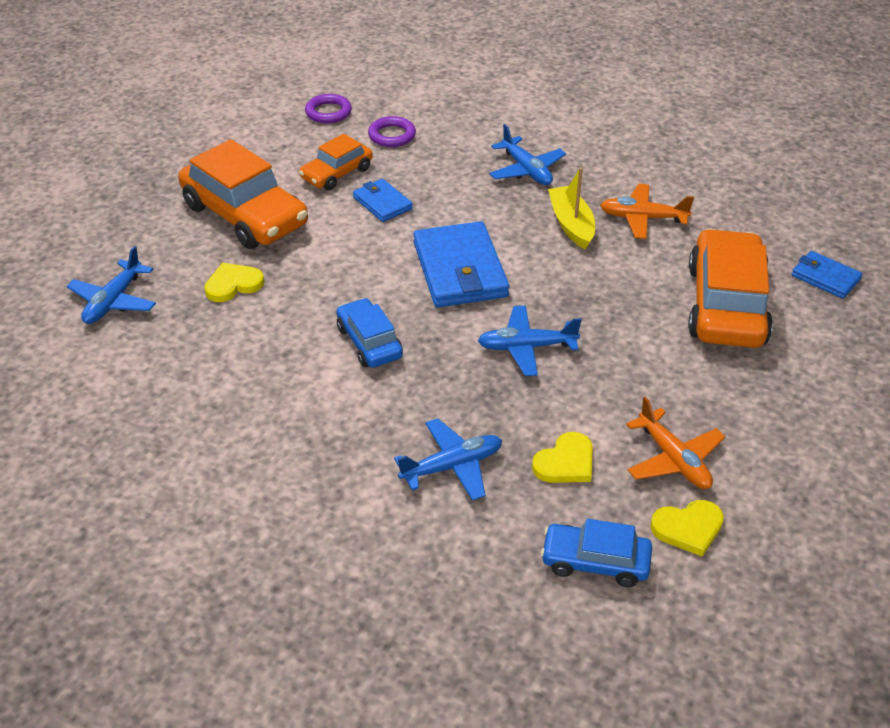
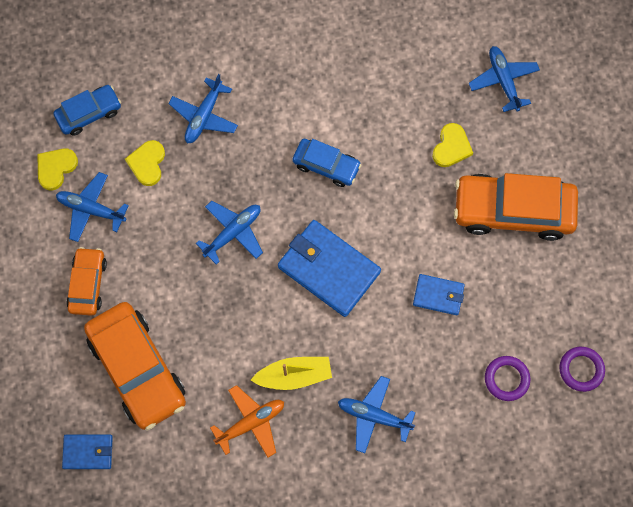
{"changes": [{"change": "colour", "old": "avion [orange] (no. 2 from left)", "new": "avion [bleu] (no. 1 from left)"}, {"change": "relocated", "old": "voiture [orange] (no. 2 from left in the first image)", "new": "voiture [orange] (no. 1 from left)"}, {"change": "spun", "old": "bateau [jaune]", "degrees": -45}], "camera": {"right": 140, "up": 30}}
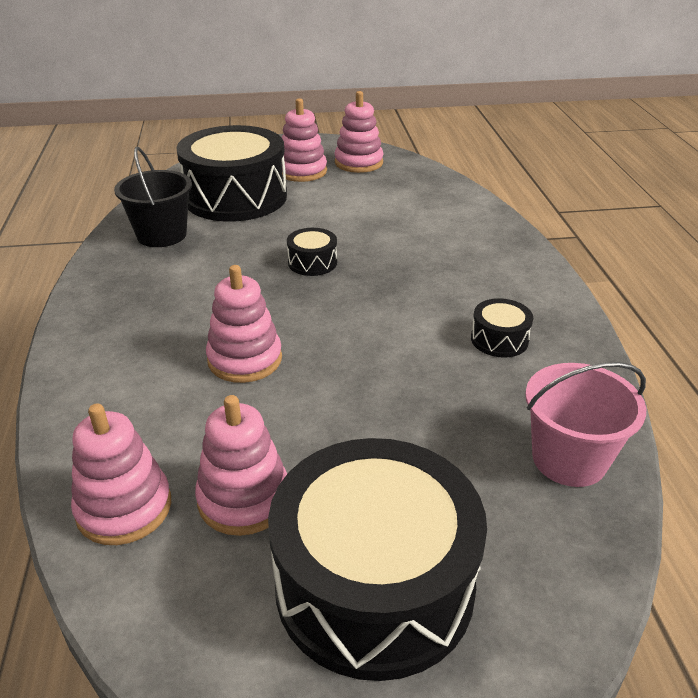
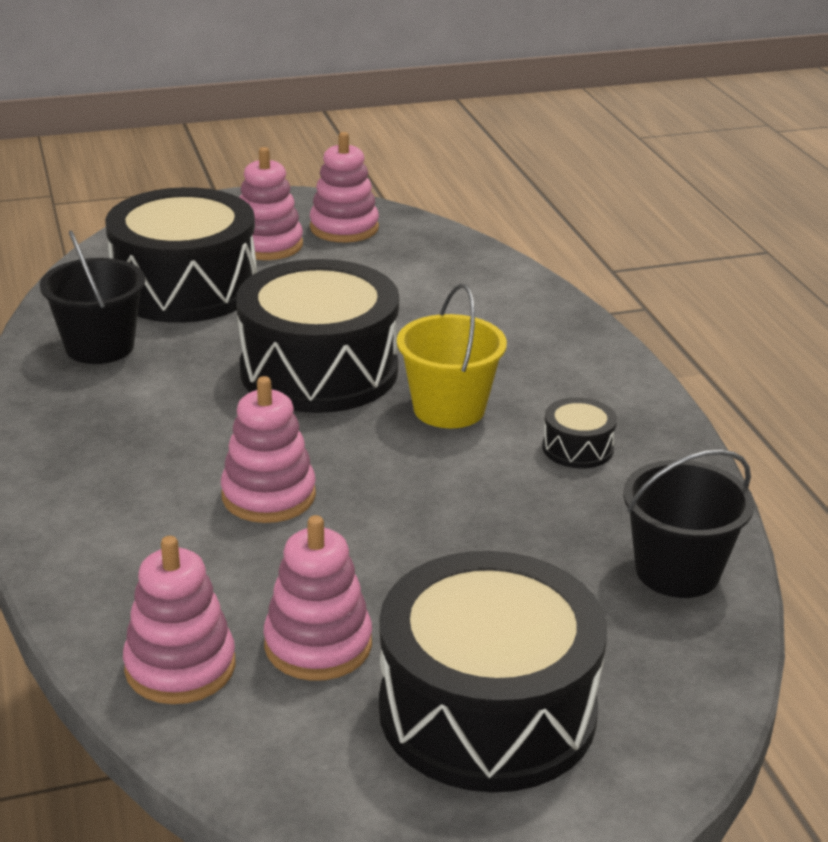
{"changes": [{"change": "size", "old": "tambour [noir] (no. 2 from left)", "factor": 2.4}, {"change": "appeared", "new": "seau [jaune]"}, {"change": "colour", "old": "seau [rose]", "new": "seau [noir] (no. 2 from left)"}], "camera": {"right": -10, "up": -5}}
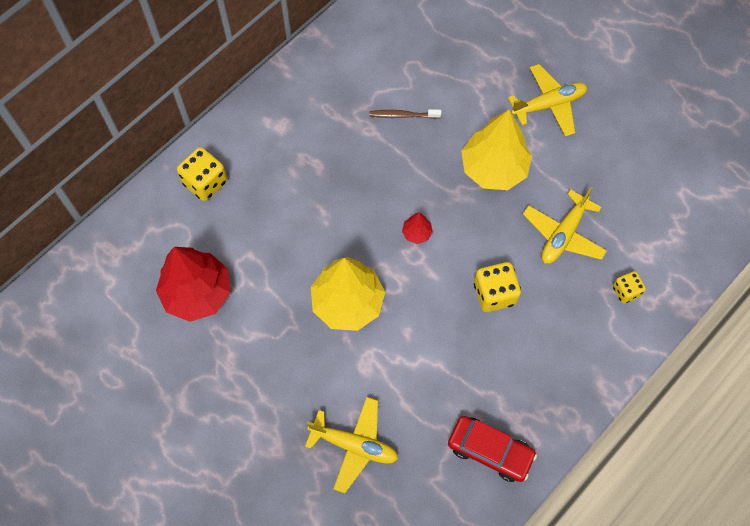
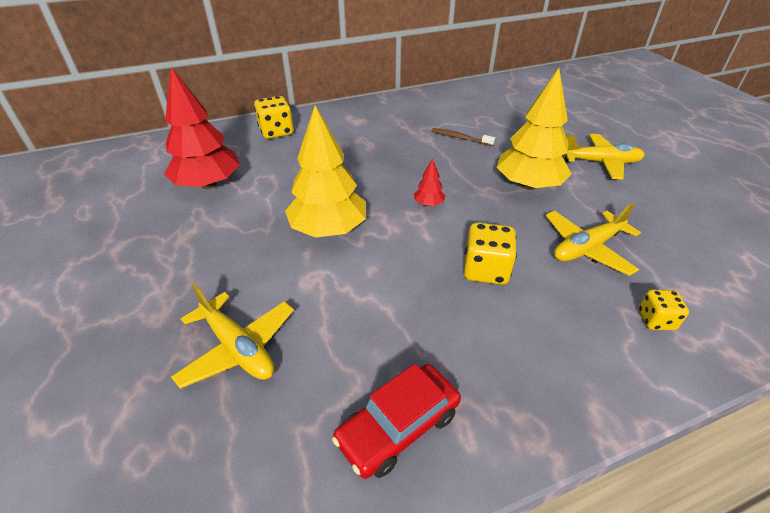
{"changes": [{"change": "spun", "old": "voiture [rouge]", "degrees": 90}], "camera": {"right": 25, "up": -25}}
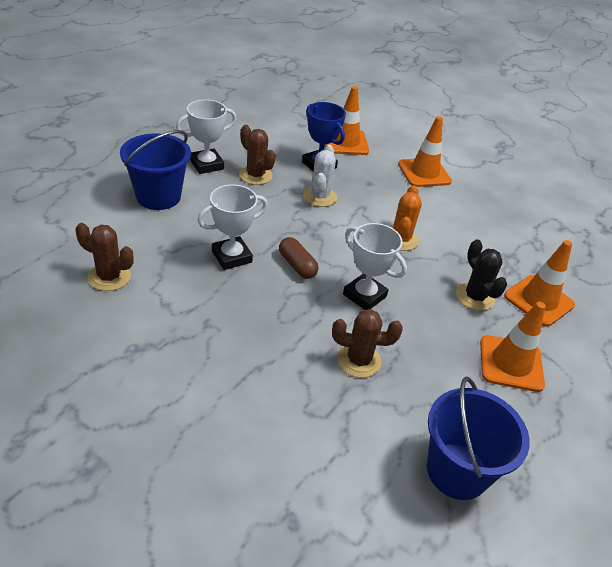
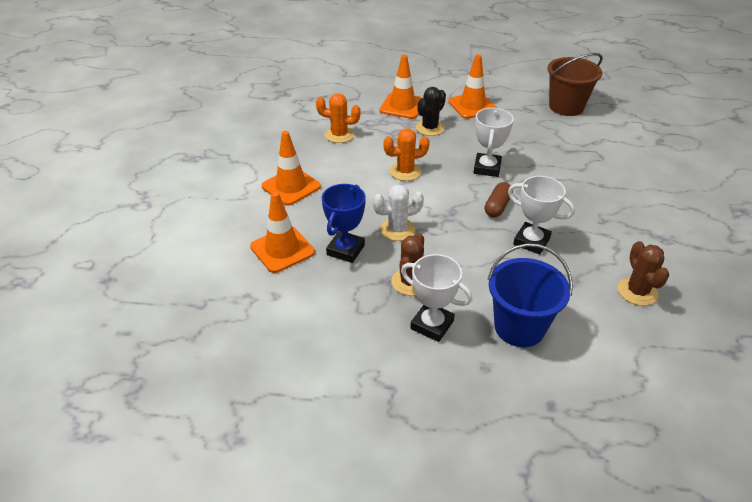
{"changes": [{"change": "appeared", "new": "cactus [orange] (no. 1 from left)"}, {"change": "colour", "old": "seau [bleu] (no. 2 from left)", "new": "seau [marron]"}, {"change": "missing", "old": "cactus [marron] (no. 3 from left)"}], "camera": {"right": -115, "up": 0}}
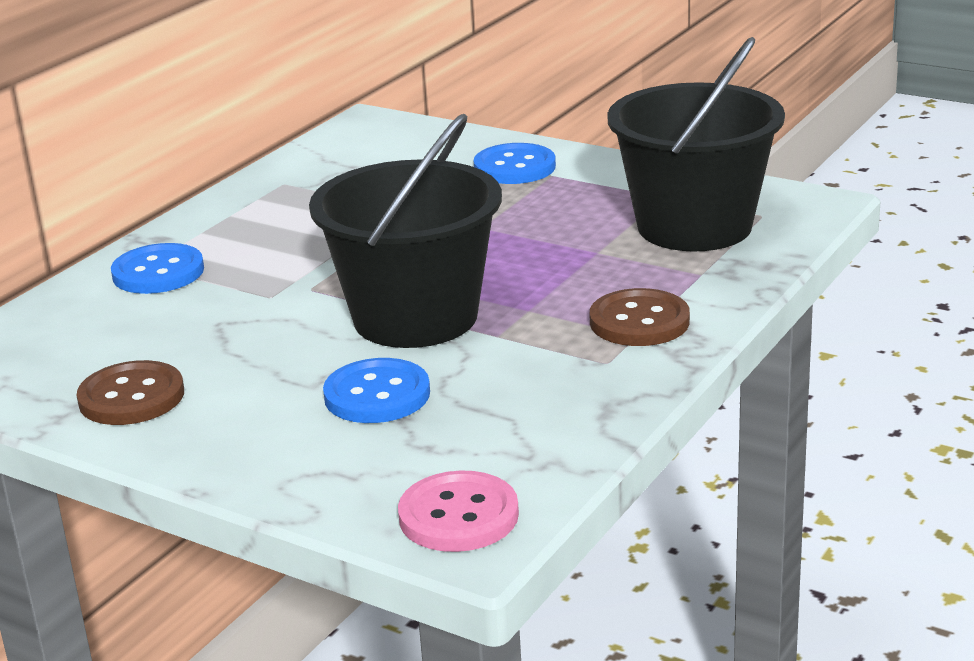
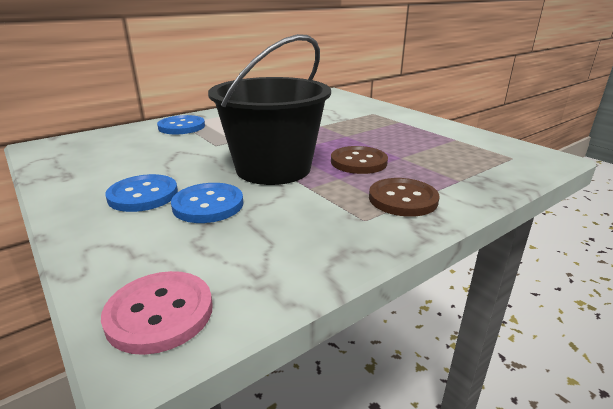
{"changes": [{"change": "relocated", "old": "bouton [bleu] (no. 3 from left in the first image)", "new": "bouton [bleu] (no. 1 from left)"}, {"change": "relocated", "old": "bouton [marron] (no. 1 from left)"}, {"change": "missing", "old": "seau [noir] (no. 2 from left)"}], "camera": {"right": 20, "up": 0}}
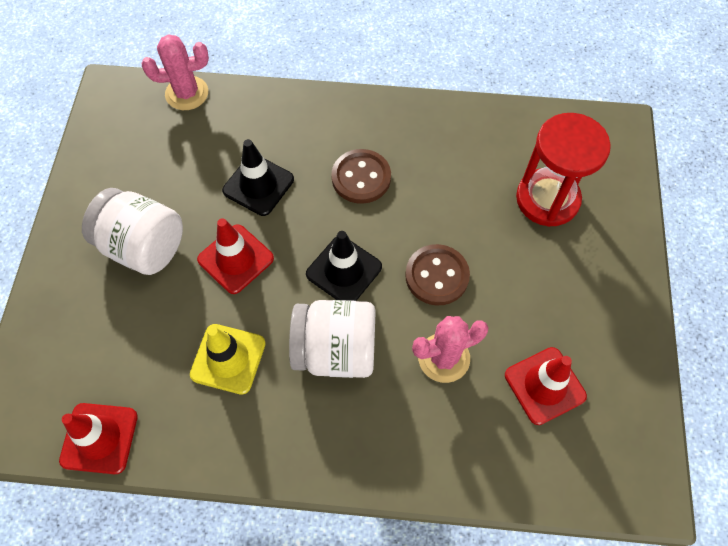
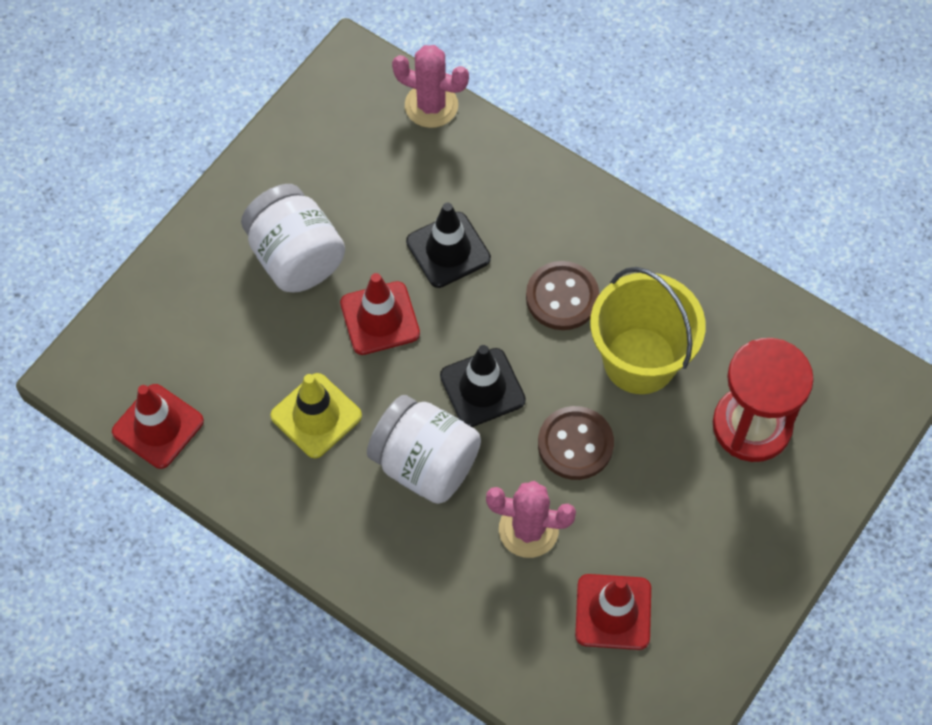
{"changes": [{"change": "appeared", "new": "seau [jaune]"}], "camera": {"right": 30, "up": 0}}
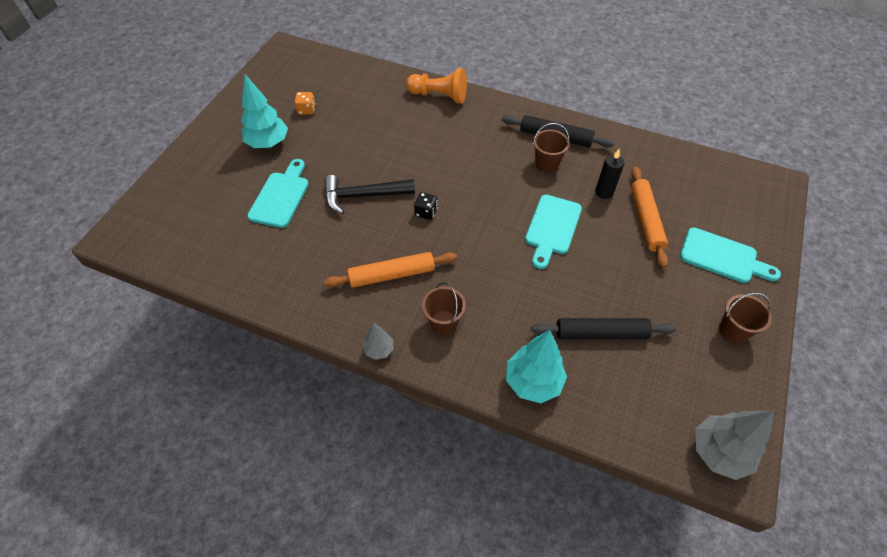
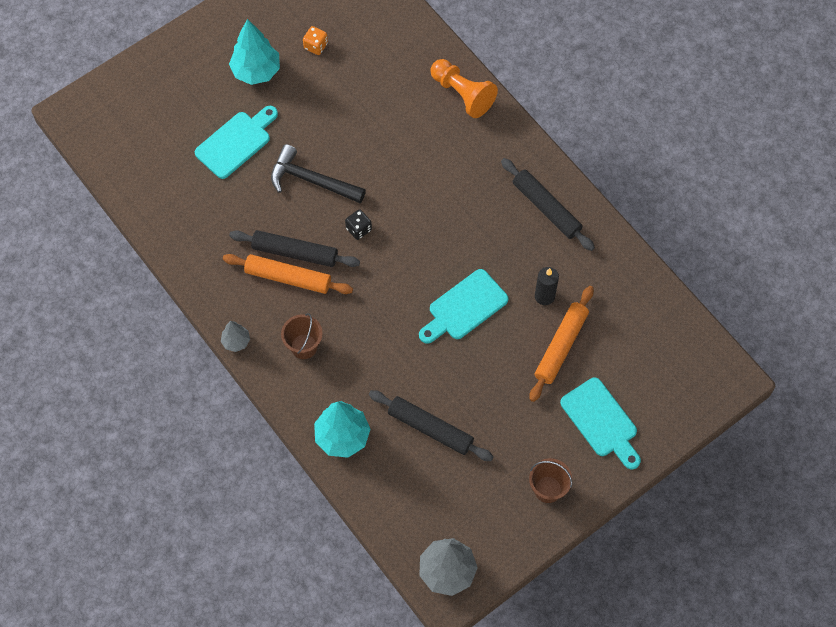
{"changes": [{"change": "appeared", "new": "rouleau à pâtisserie [noir] (no. 1 from left)"}, {"change": "missing", "old": "seau [marron] (no. 2 from left)"}], "camera": {"right": 30, "up": 10}}
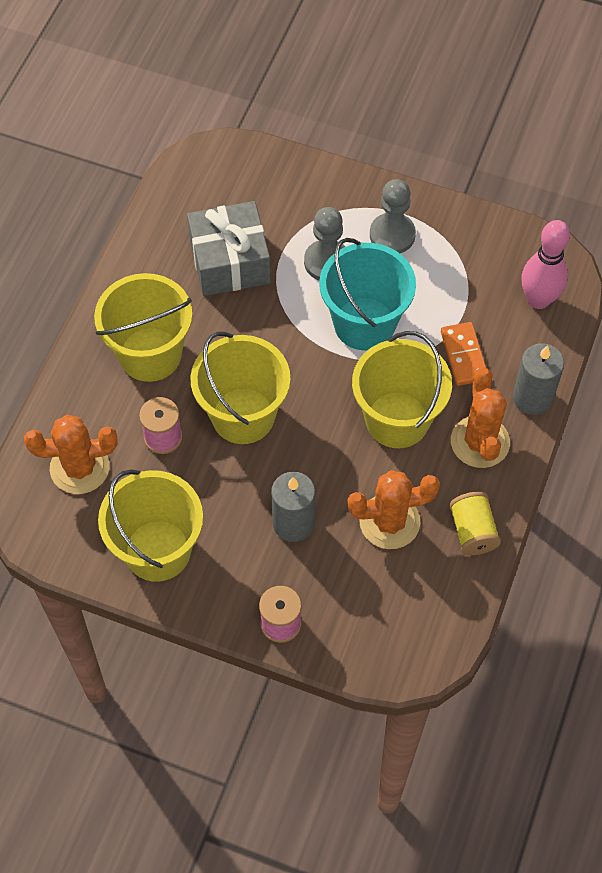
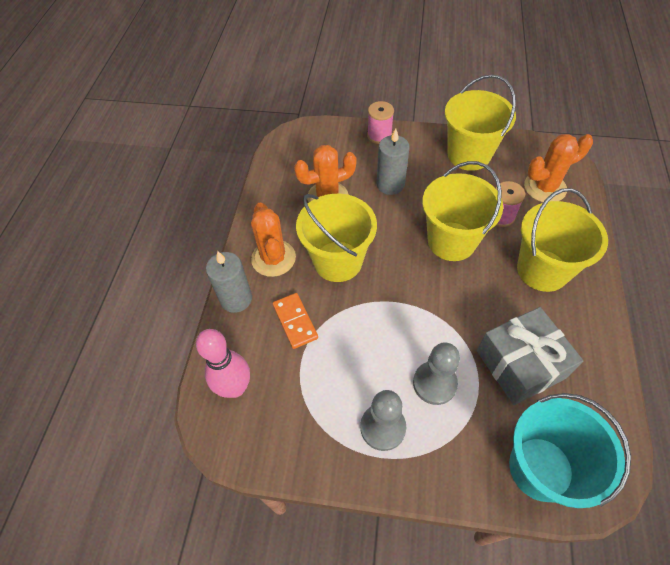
{"changes": [{"change": "relocated", "old": "seau [turquoise]"}, {"change": "missing", "old": "bobine [jaune]"}], "camera": {"right": 170, "up": -5}}
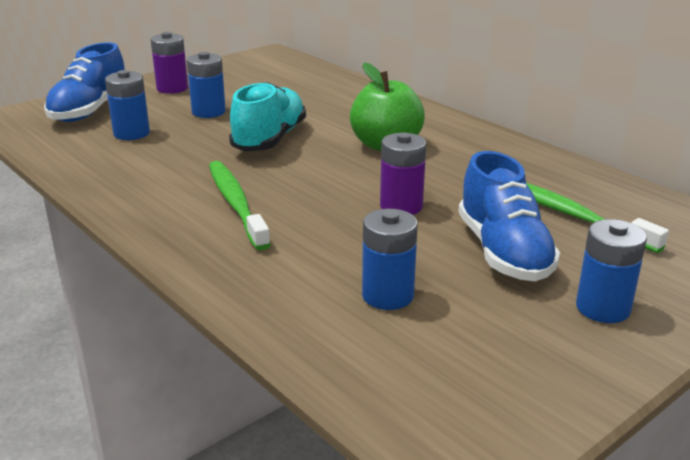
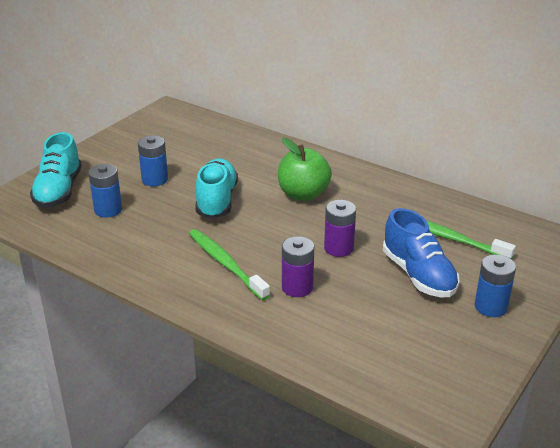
{"changes": [{"change": "colour", "old": "chaussure [bleu] (no. 1 from left)", "new": "chaussure [turquoise] (no. 1 from left)"}, {"change": "relocated", "old": "pile [violet] (no. 1 from left)"}, {"change": "missing", "old": "pile [bleu] (no. 3 from left)"}], "camera": {"right": -15, "up": 5}}
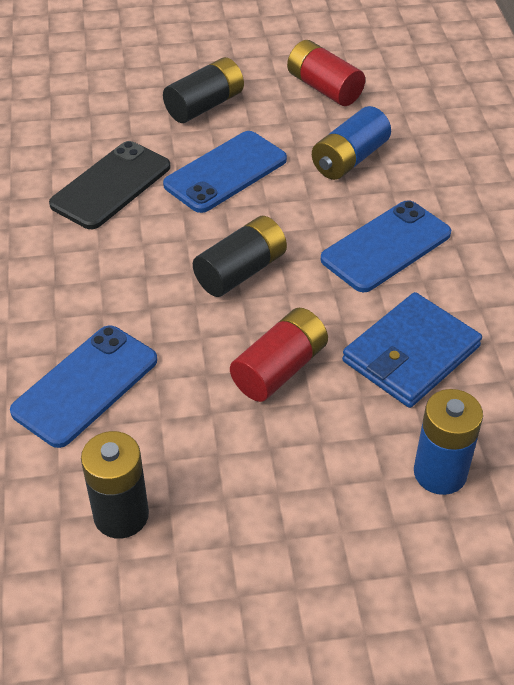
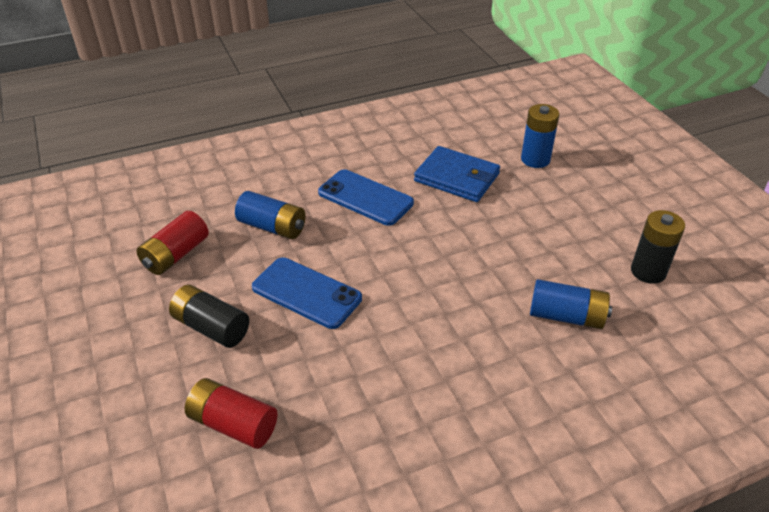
{"changes": [{"change": "relocated", "old": "pile [rouge] (no. 1 from left in the first image)", "new": "pile [rouge] (no. 2 from left)"}, {"change": "exchanged", "old": "téléphone [bleu] (no. 1 from left)", "new": "pile [bleu] (no. 3 from left)"}, {"change": "missing", "old": "téléphone [noir]"}, {"change": "missing", "old": "pile [noir] (no. 3 from left)"}], "camera": {"right": -105, "up": -5}}
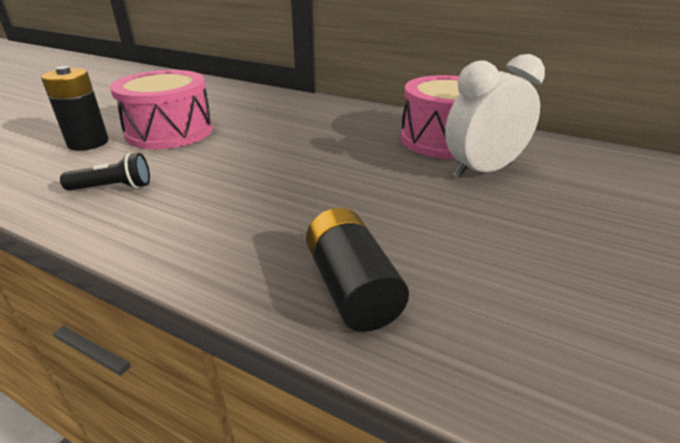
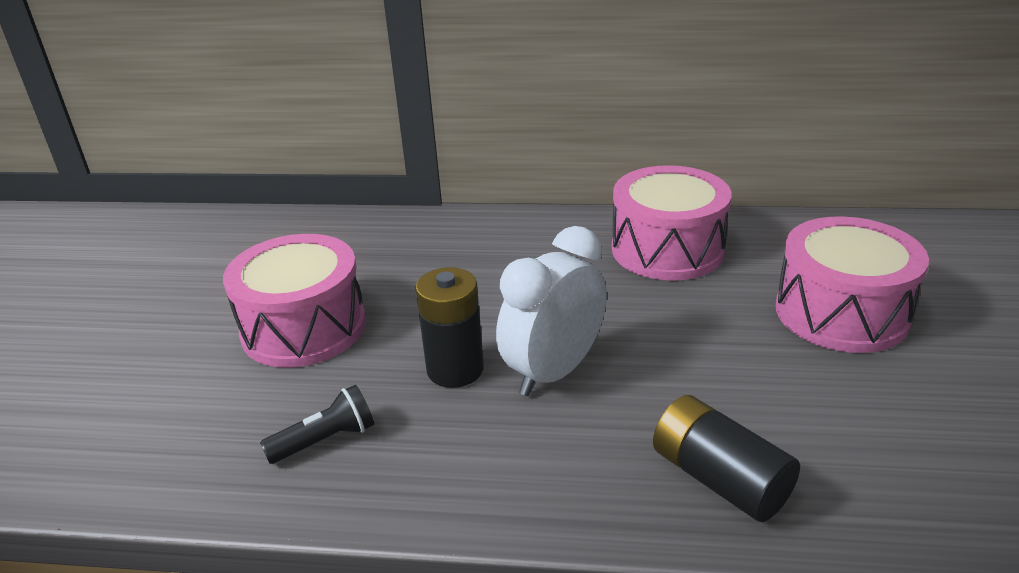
{"changes": [{"change": "relocated", "old": "pile [noir] (no. 1 from left)"}, {"change": "relocated", "old": "réveil [blanc]"}, {"change": "appeared", "new": "tambour [rose] (no. 3 from left)"}], "camera": {"right": -20, "up": 0}}
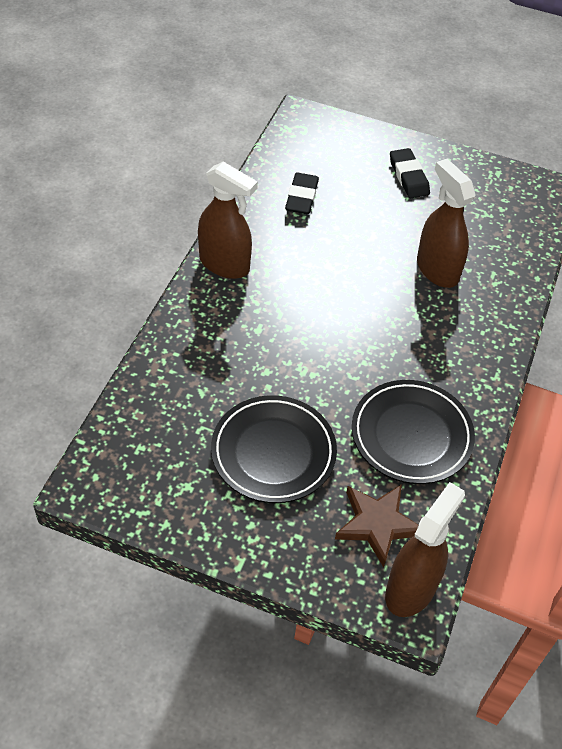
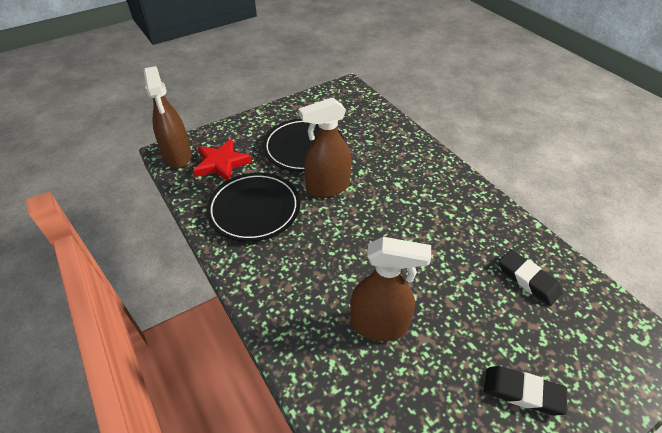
{"changes": [{"change": "colour", "old": "étoile [marron]", "new": "étoile [rouge]"}, {"change": "relocated", "old": "vaporisateur [marron] (no. 1 from left in the first image)", "new": "vaporisateur [marron] (no. 2 from left)"}], "camera": {"right": 130, "up": -5}}
